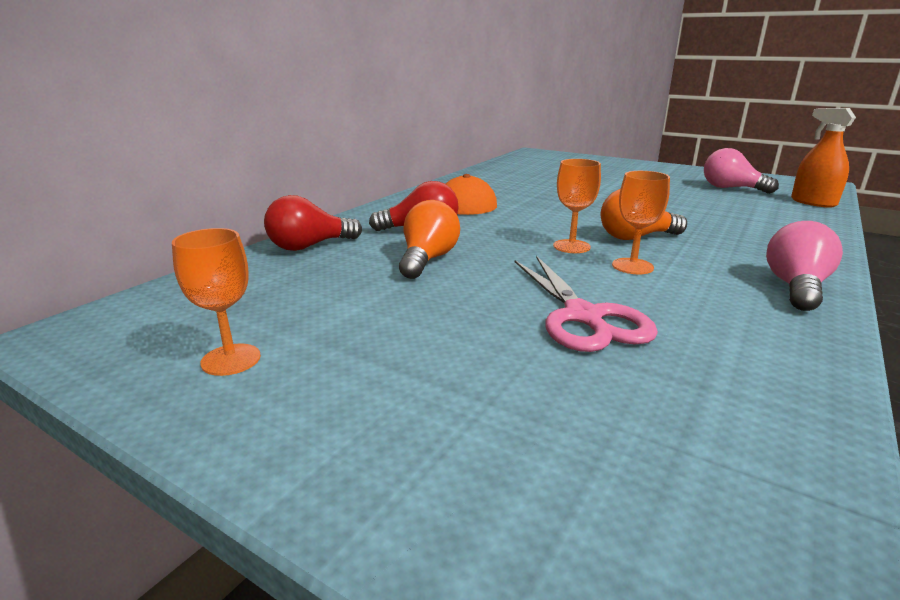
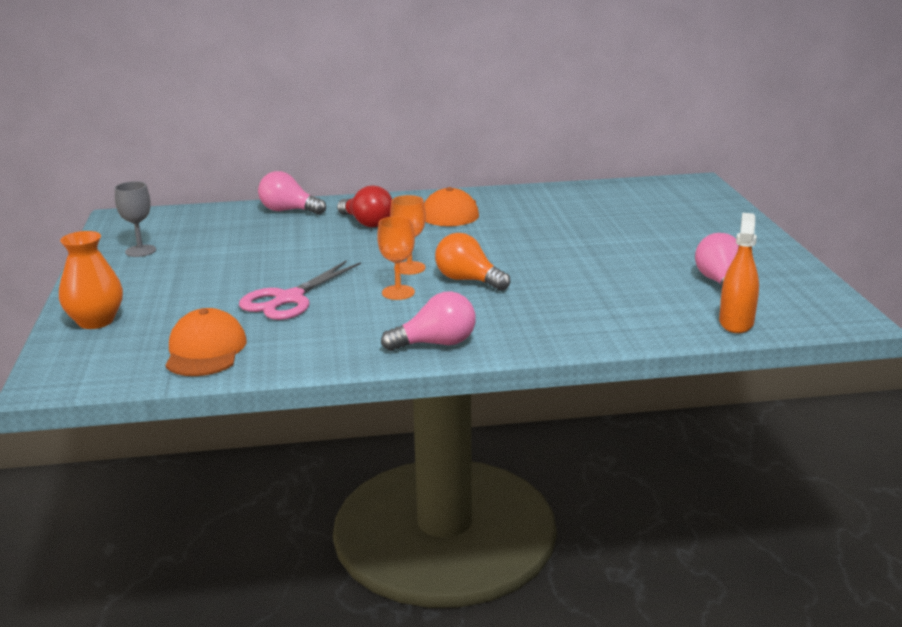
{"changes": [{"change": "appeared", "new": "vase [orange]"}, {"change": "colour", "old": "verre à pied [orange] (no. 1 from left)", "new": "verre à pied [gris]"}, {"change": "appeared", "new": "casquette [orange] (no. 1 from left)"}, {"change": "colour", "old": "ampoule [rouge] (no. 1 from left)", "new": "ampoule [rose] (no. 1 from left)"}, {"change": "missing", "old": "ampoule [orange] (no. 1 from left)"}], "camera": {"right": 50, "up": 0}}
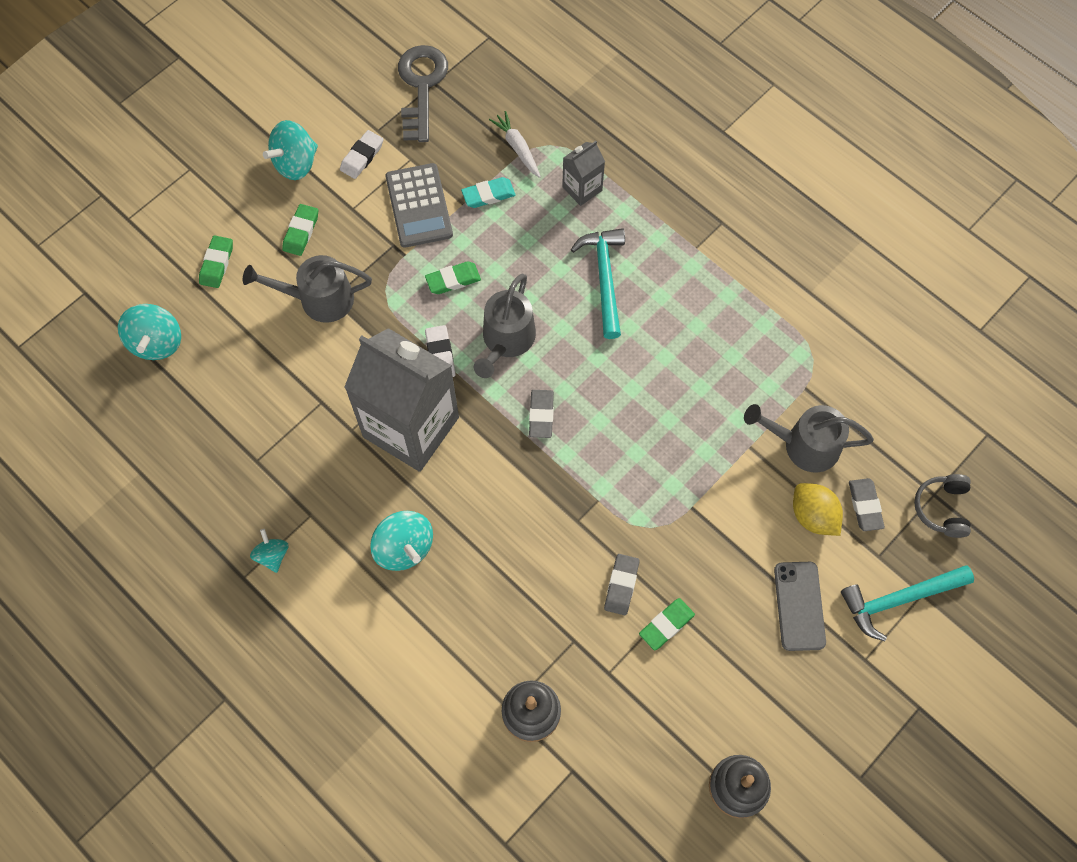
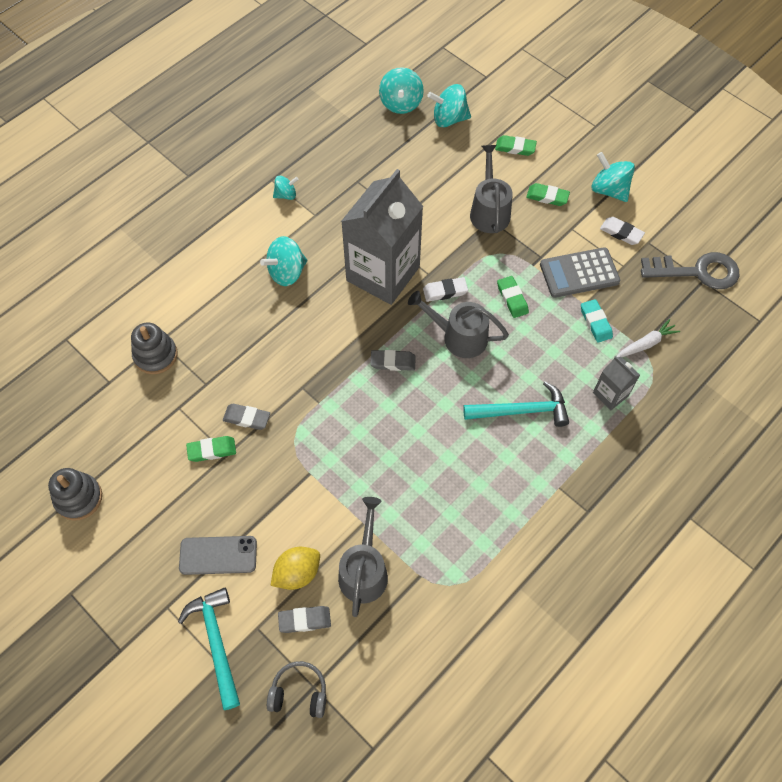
{"changes": [{"change": "spun", "old": "gomme [vert] (no. 4 from left in the first image)", "degrees": -60}, {"change": "appeared", "new": "toupie [turquoise] (no. 3 from left)"}], "camera": {"right": 90, "up": -5}}
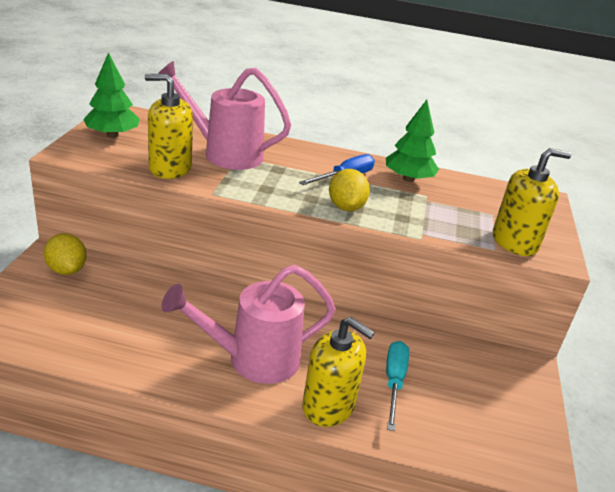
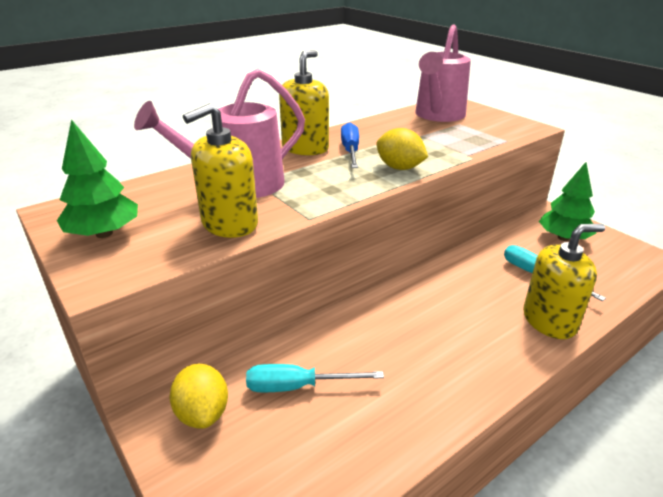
{"changes": [{"change": "spun", "old": "citron [jaune] (no. 1 from left)", "degrees": 60}, {"change": "appeared", "new": "tournevis [turquoise] (no. 1 from left)"}, {"change": "relocated", "old": "distributeur de savon [jaune] (no. 3 from left in the first image)", "new": "distributeur de savon [jaune] (no. 2 from left)"}, {"change": "relocated", "old": "arrosoir [rose] (no. 2 from left)"}, {"change": "relocated", "old": "arbre [vert] (no. 2 from left)"}], "camera": {"right": -45, "up": 0}}
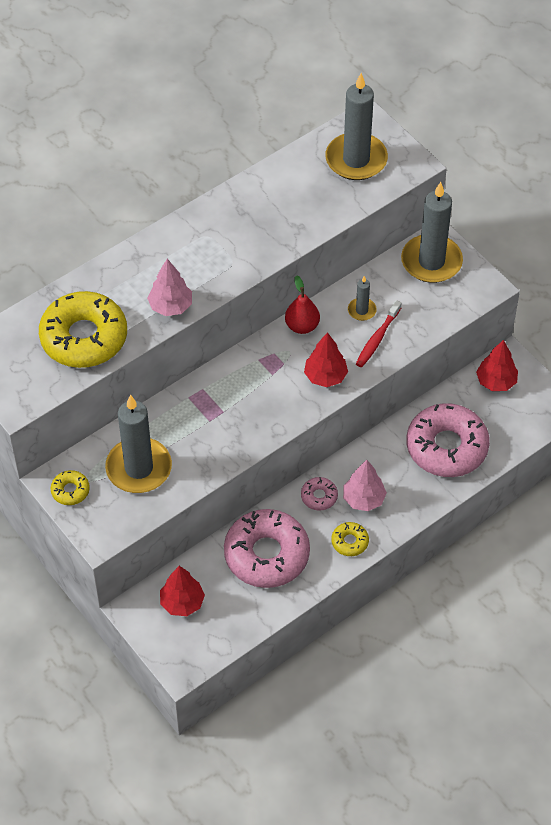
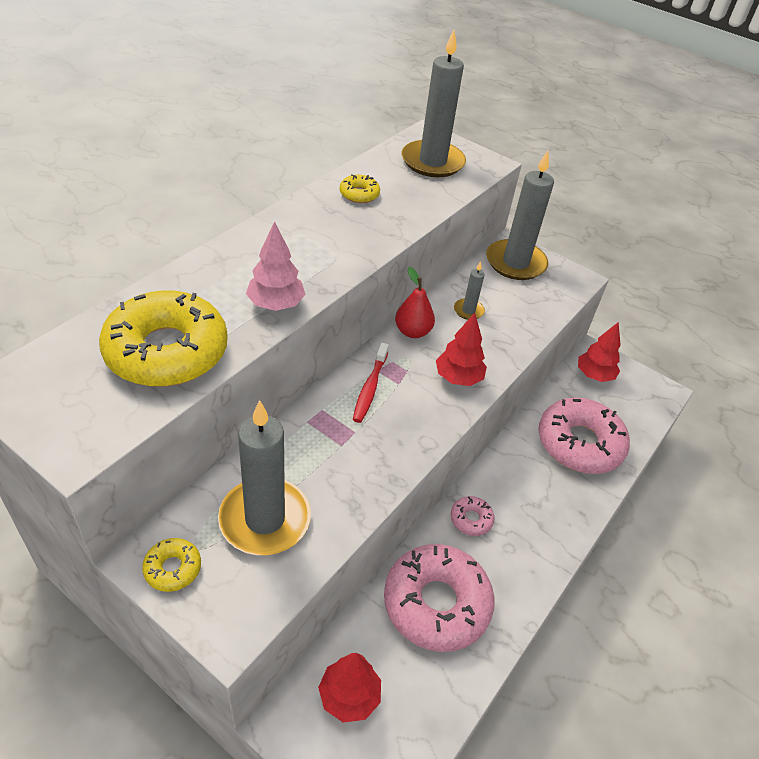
{"changes": [{"change": "relocated", "old": "beignet [jaune] (no. 3 from left)"}, {"change": "relocated", "old": "brosse à dents [rouge]"}, {"change": "missing", "old": "arbre [rose] (no. 2 from left)"}], "camera": {"right": -20, "up": -10}}
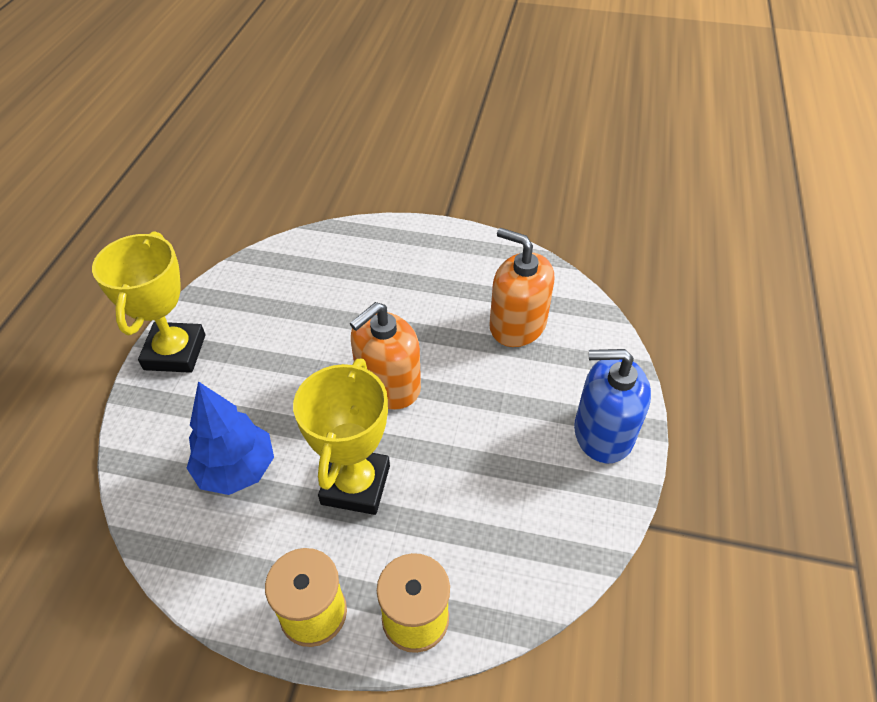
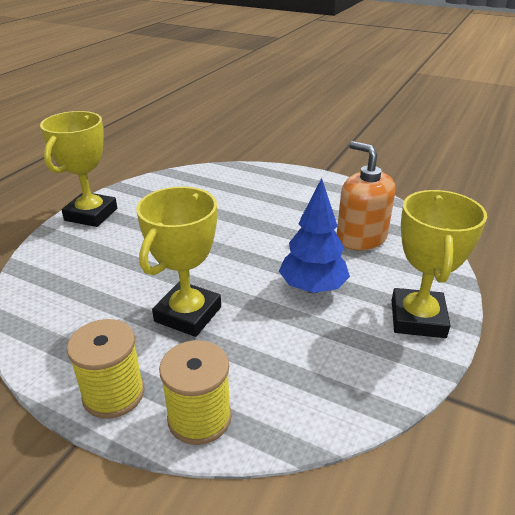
{"changes": [{"change": "relocated", "old": "arbre [bleu]"}, {"change": "exchanged", "old": "distributeur de savon [bleu]", "new": "trophée [jaune] (no. 3 from left)"}, {"change": "missing", "old": "distributeur de savon [orange] (no. 1 from left)"}], "camera": {"right": 15, "up": -15}}
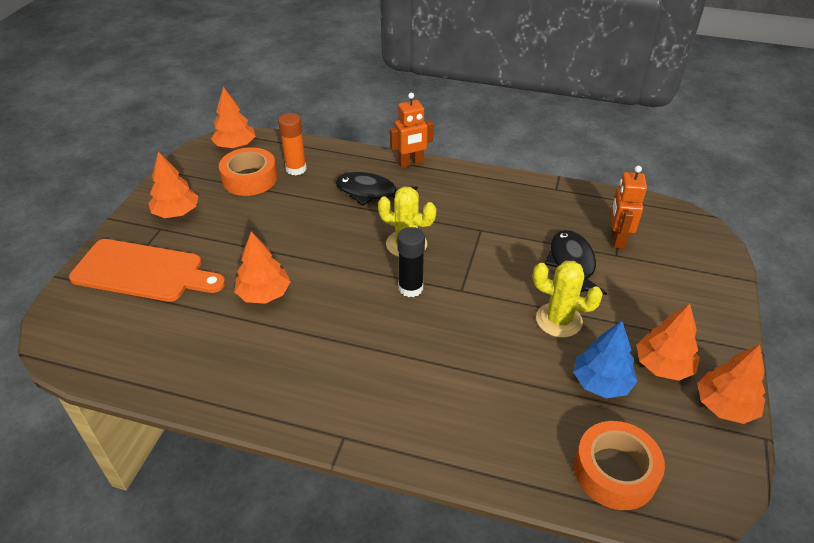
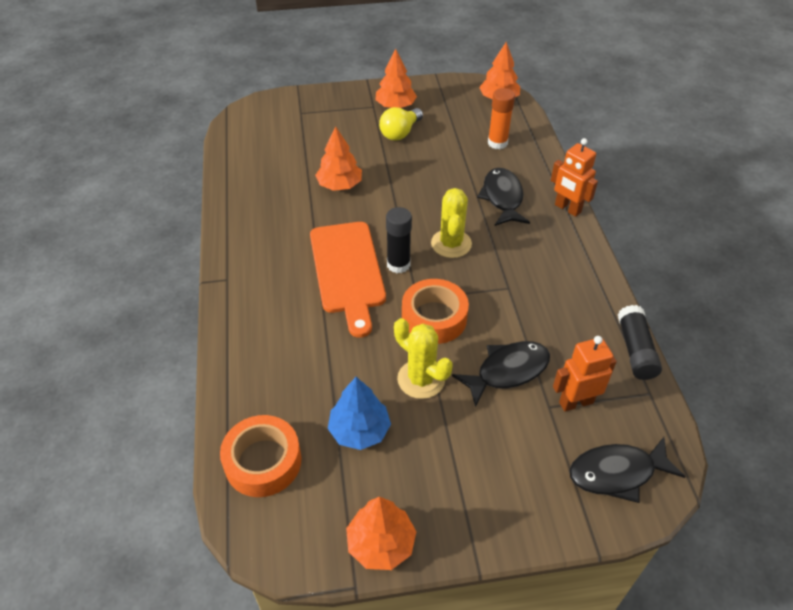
{"changes": [{"change": "relocated", "old": "planche à découper [orange]"}, {"change": "appeared", "new": "ampoule [jaune]"}, {"change": "spun", "old": "cactus [jaune] (no. 2 from left in the first image)", "degrees": -45}, {"change": "relocated", "old": "ruban adhésif [orange] (no. 1 from left in the first image)", "new": "ruban adhésif [orange] (no. 2 from left)"}, {"change": "appeared", "new": "poisson [noir] (no. 3 from left)"}, {"change": "appeared", "new": "bâton de colle [noir] (no. 2 from left)"}, {"change": "missing", "old": "arbre [orange] (no. 4 from left)"}], "camera": {"right": 65, "up": 5}}
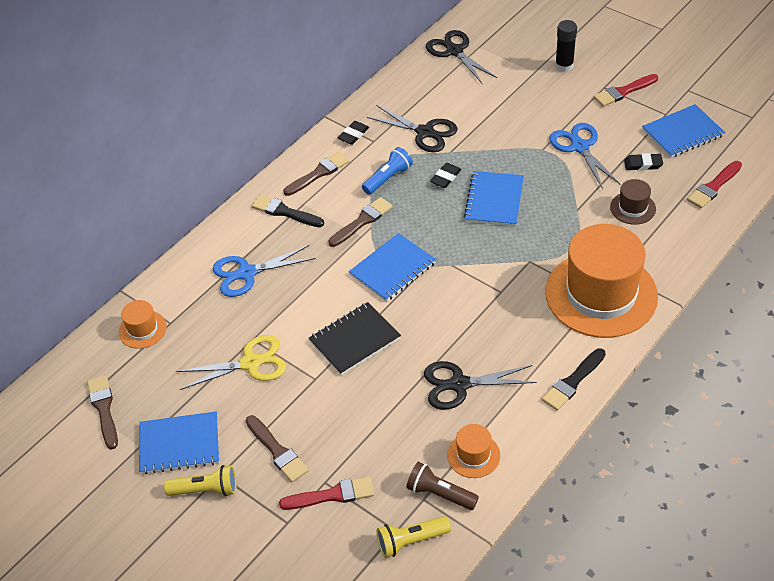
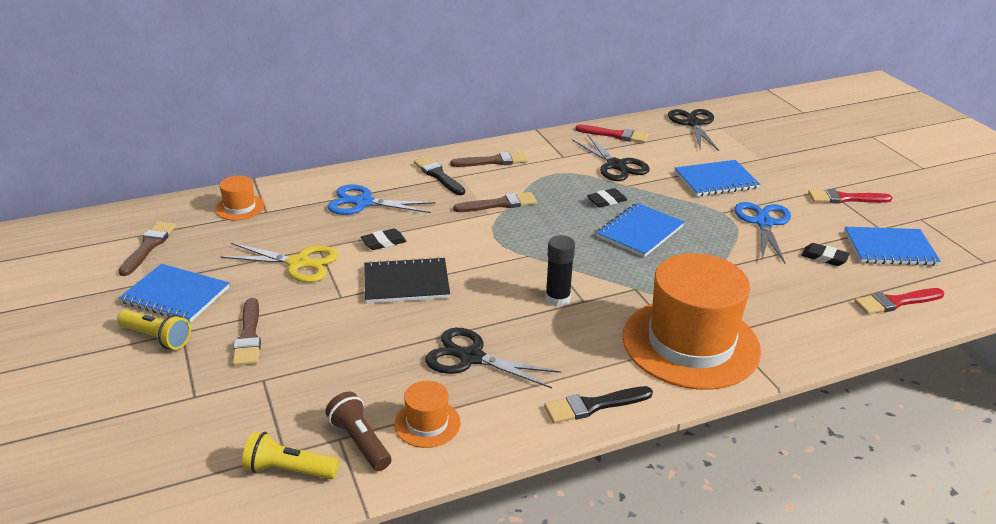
{"changes": [{"change": "relocated", "old": "gomme [noir] (no. 1 from left)"}, {"change": "relocated", "old": "bâton de colle [noir]"}, {"change": "relocated", "old": "pinceau [rouge] (no. 1 from left)"}, {"change": "relocated", "old": "carnet [bleu] (no. 2 from left in the first image)", "new": "carnet [bleu] (no. 3 from left)"}, {"change": "missing", "old": "lampe de poche [bleu]"}, {"change": "missing", "old": "chapeau [marron]"}], "camera": {"right": 25, "up": -15}}
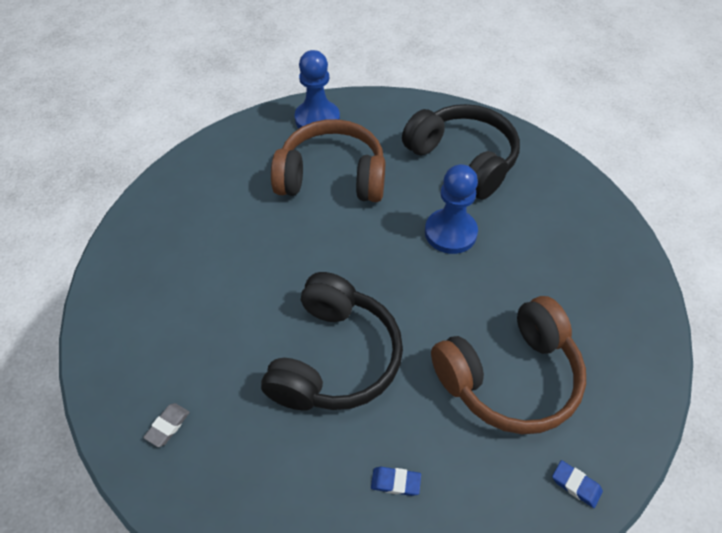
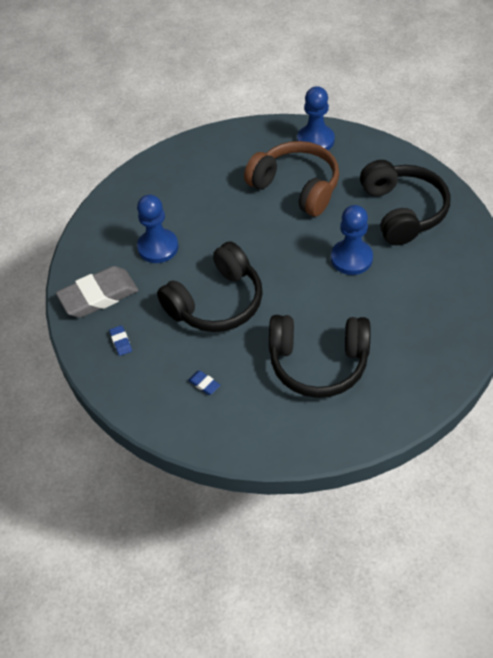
{"changes": [{"change": "size", "old": "gomme [gris]", "factor": 2.5}, {"change": "relocated", "old": "gomme [bleu] (no. 2 from left in the first image)", "new": "gomme [bleu] (no. 1 from left)"}, {"change": "appeared", "new": "pion [bleu] (no. 1 from left)"}, {"change": "colour", "old": "casque audio [marron] (no. 2 from left)", "new": "casque audio [noir] (no. 2 from left)"}], "camera": {"right": 35, "up": 0}}
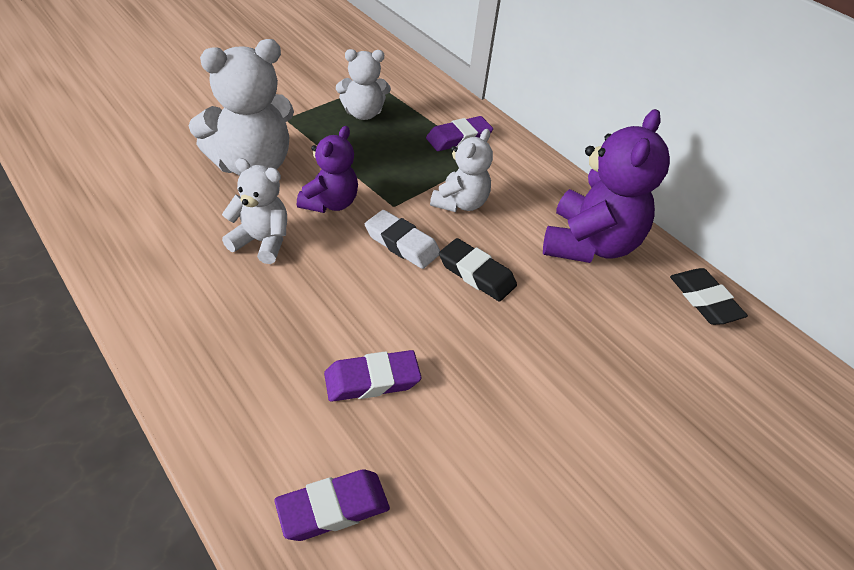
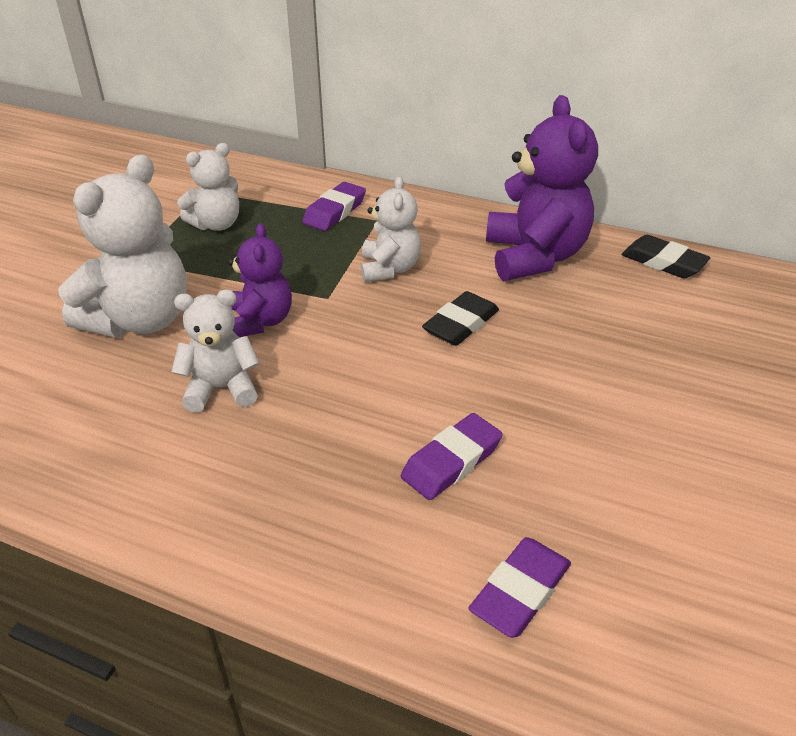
{"changes": [{"change": "spun", "old": "gomme [noir] (no. 1 from left)", "degrees": -60}, {"change": "missing", "old": "gomme [blanc]"}], "camera": {"right": -25, "up": -5}}
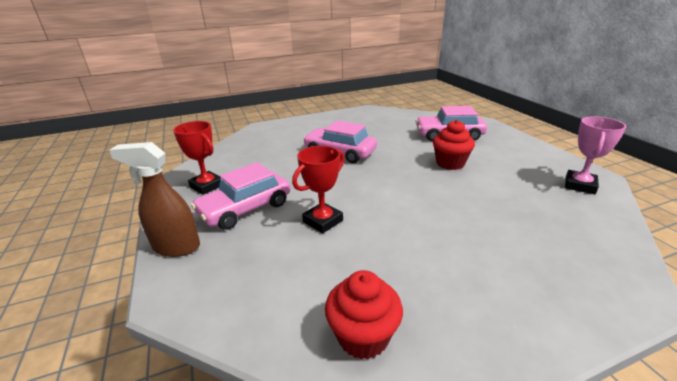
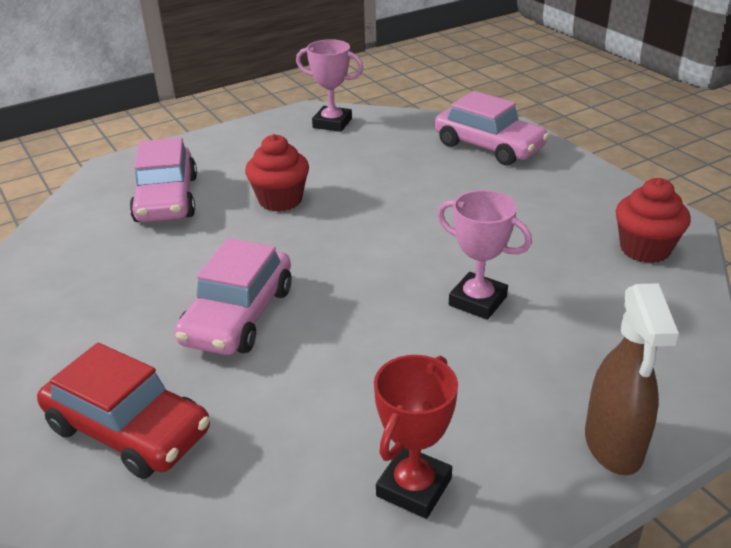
{"changes": [{"change": "appeared", "new": "voiture [rouge]"}, {"change": "relocated", "old": "voiture [rose] (no. 1 from left in the first image)", "new": "voiture [rose] (no. 3 from left)"}, {"change": "colour", "old": "trophée [rouge] (no. 2 from left)", "new": "trophée [rose] (no. 2 from left)"}], "camera": {"right": -100, "up": 5}}
